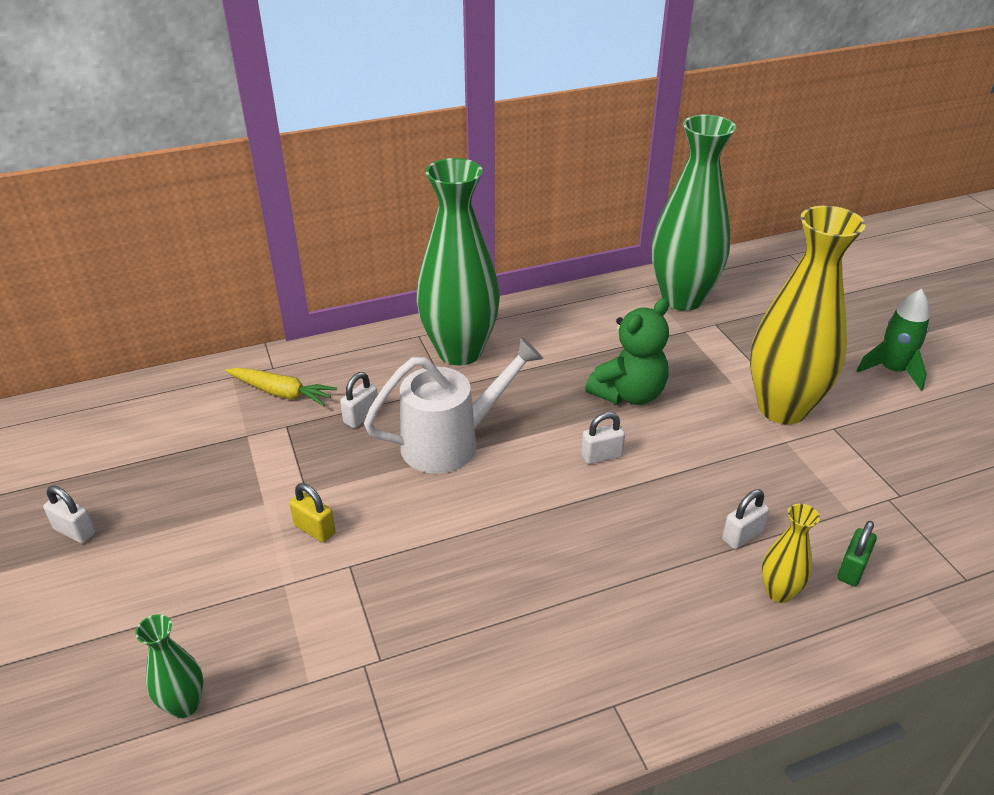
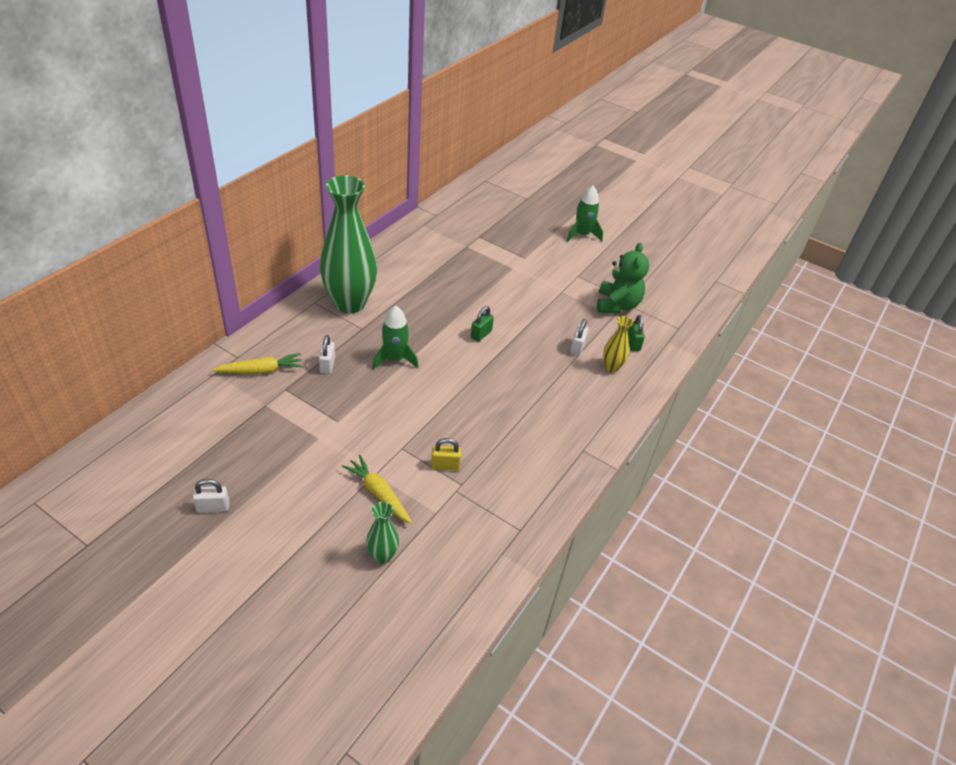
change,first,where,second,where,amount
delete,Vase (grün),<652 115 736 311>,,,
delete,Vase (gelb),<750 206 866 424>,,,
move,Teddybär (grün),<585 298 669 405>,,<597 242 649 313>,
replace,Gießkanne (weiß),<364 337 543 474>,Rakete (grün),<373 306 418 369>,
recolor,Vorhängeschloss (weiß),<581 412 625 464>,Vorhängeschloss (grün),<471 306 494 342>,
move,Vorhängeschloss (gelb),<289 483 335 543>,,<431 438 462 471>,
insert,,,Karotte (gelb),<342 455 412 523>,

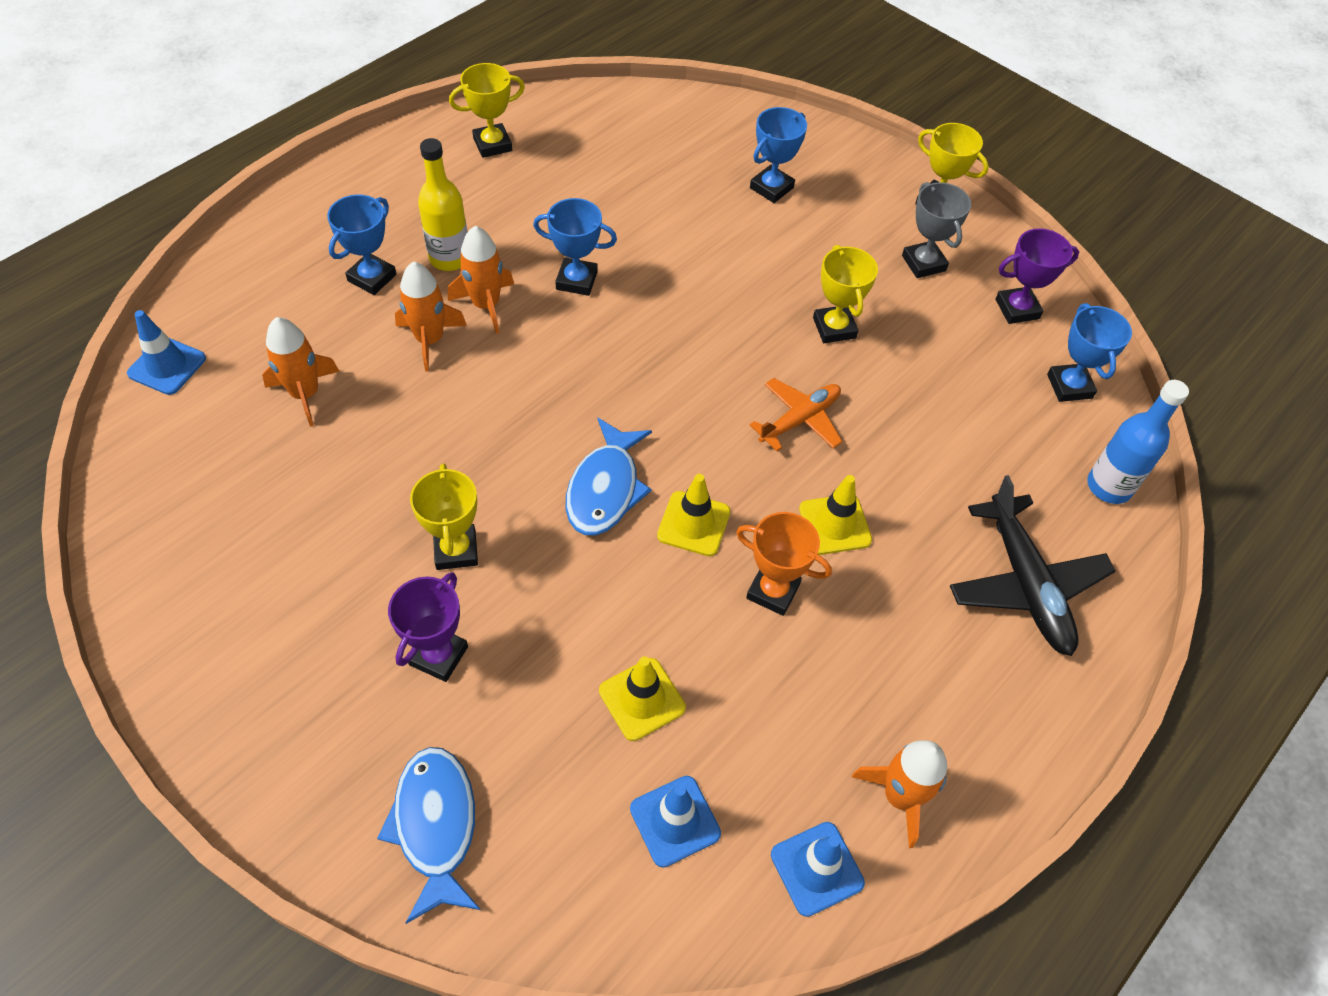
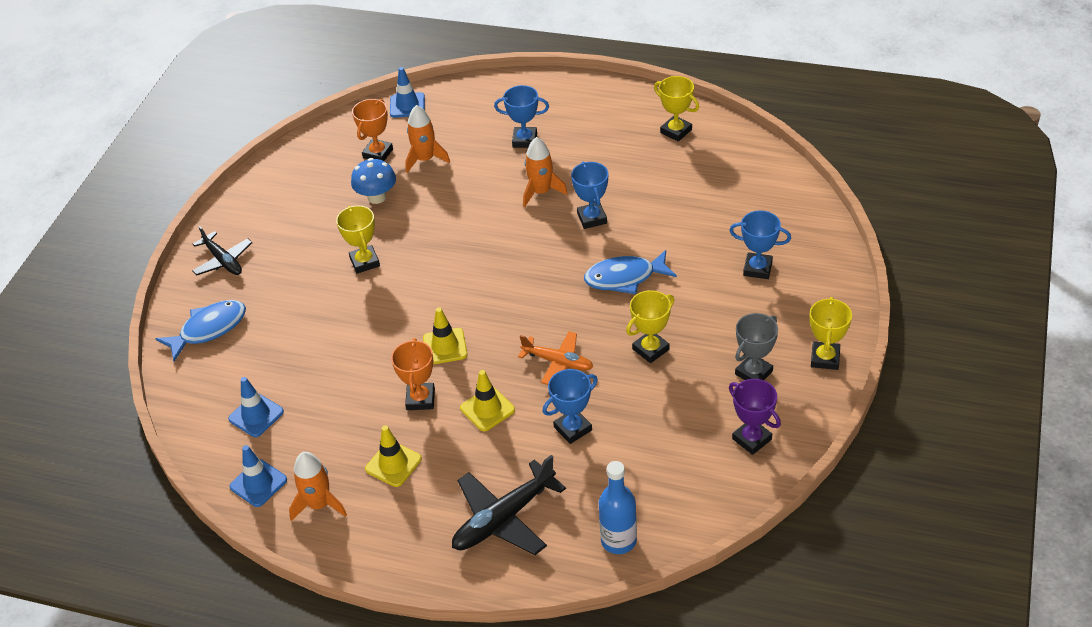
change,first,where,second,where,amount
delete,Flasche (gelb),<418 138 467 271>,,,
delete,Rakete (orange),<395 262 467 371>,,,
move,Pokal (blau),<1047 303 1132 402>,,<543 369 598 444>,
move,Fisch (blau),<566 418 652 535>,,<584 250 677 294>,
rotate,Pokal (gelb),<410 463 478 570>,,<336 205 380 274>,75 degrees counterclockwise
delete,Pokal (lila),<388 572 468 682>,,,
move,Leitkegel (gelb),<599 656 686 741>,,<365 425 422 487>,
insert,,,Pokal (orange),<352 99 393 161>,
insert,,,Pilz (blau),<351 158 396 204>,
insert,,,Flugzeug (schwarz),<192 226 252 276>,

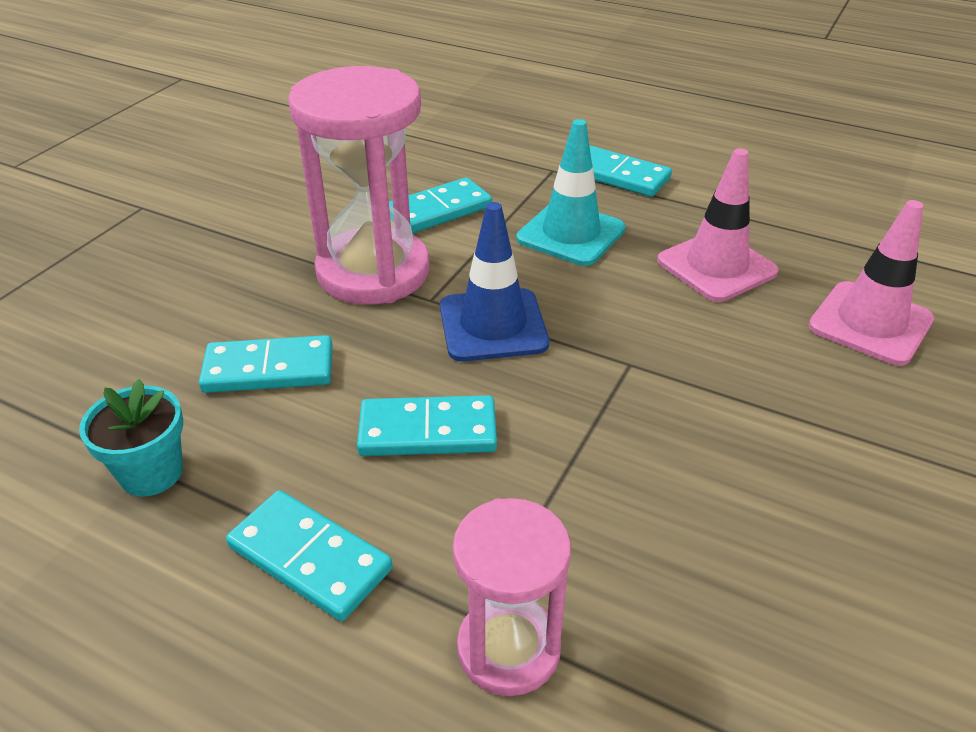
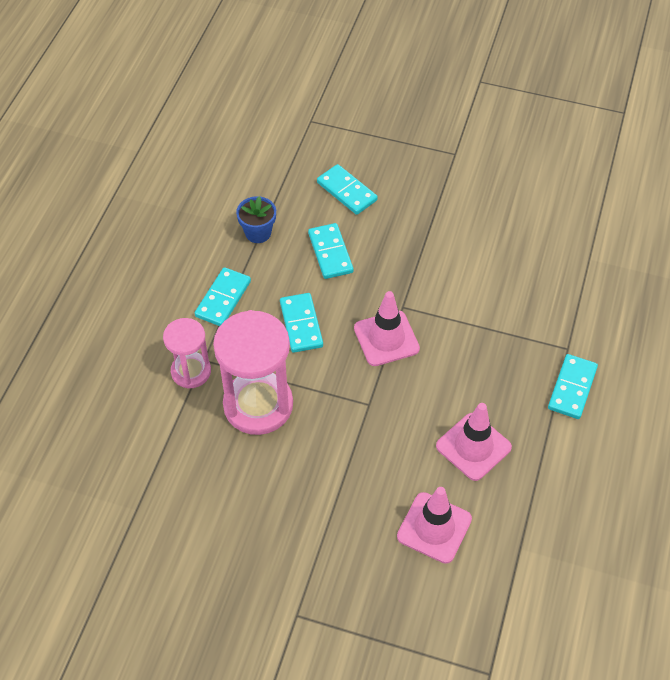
change,first,where,second,where,amount
move,Sanduhr (rosa),<288 66 430 305>,,<213 310 293 435>,
delete,Leitkegel (türkis),<516 119 626 266>,,,
move,Dominostein (türkis),<389 177 492 233>,,<317 164 378 215>,
recolor,Leitkegel (blau),<440 202 549 361>,Leitkegel (rosa),<354 291 420 366>,
recolor,Blumentopf (türkis),<79 379 183 496>,Blumentopf (blau),<236 196 276 243>,

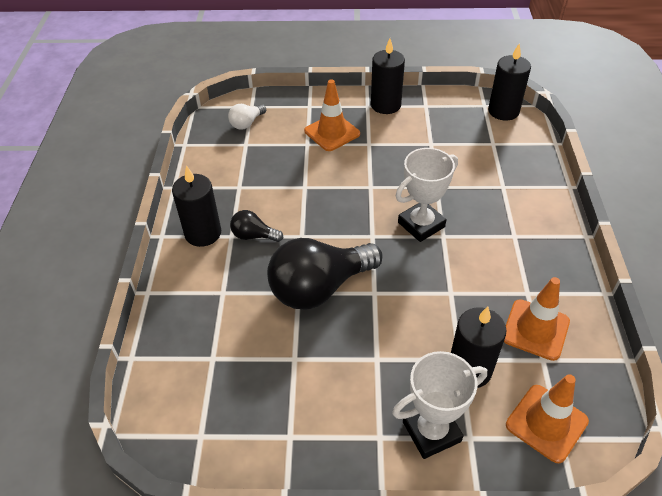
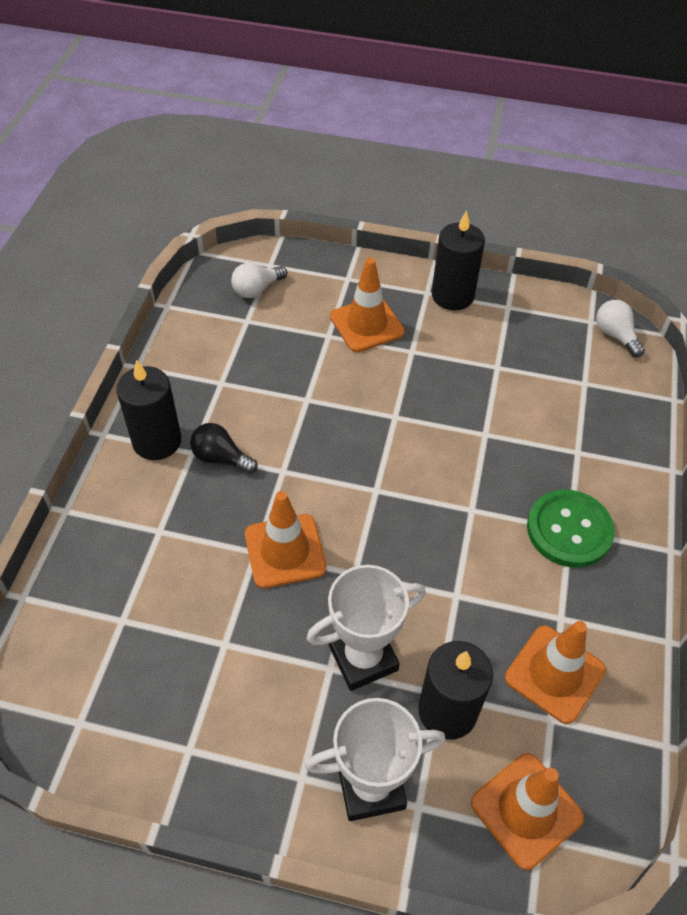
change,first,where,second,where,amount
replace,Kerze (schwarz),<488 43 531 121>,Glühbirne (weiß),<596 300 645 357>,
move,Pokal (weiß),<396 148 458 242>,,<306 565 426 691>,
replace,Glühbirne (schwarz),<267 238 383 310>,Leitkegel (orange),<245 491 327 589>,
insert,,,Knopf (grün),<527 490 615 568>,

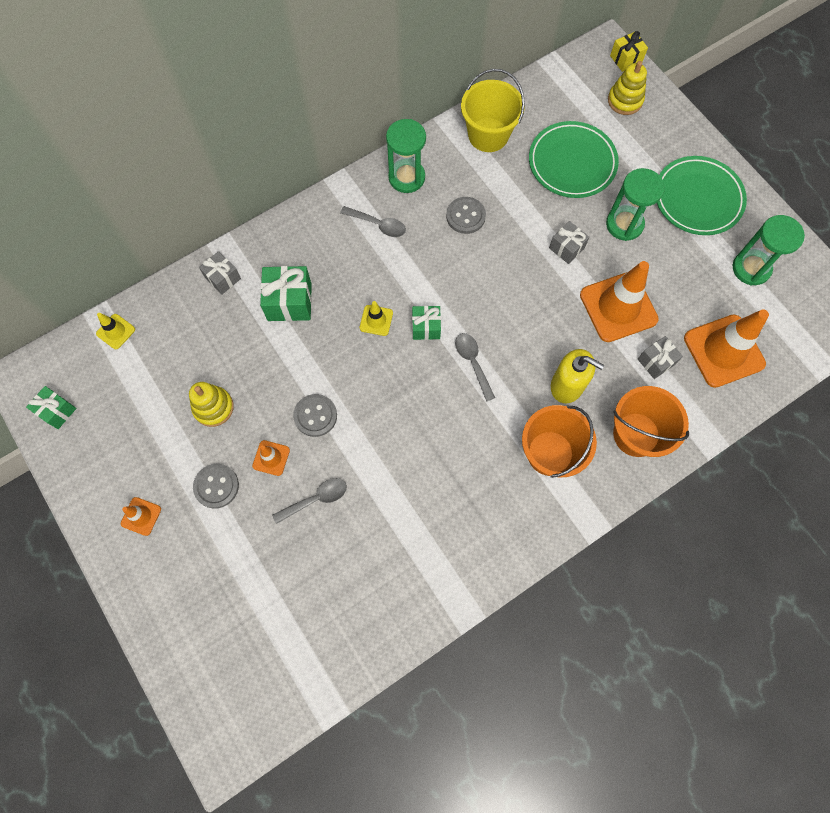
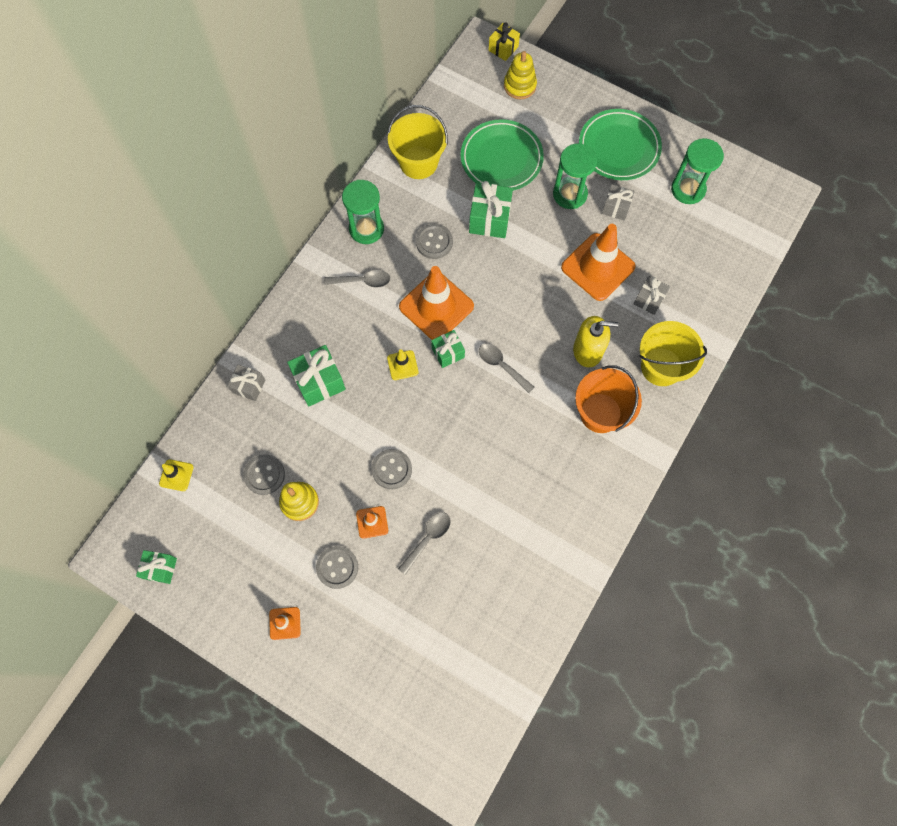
change,first,where,second,where,amount
move,Geschenk (grau),<549 221 589 264>,,<602 184 635 221>,
move,Leitkegel (orange),<684 309 769 388>,,<399 266 474 340>,
recolor,Eimer (orange),<613 386 689 457>,Eimer (gelb),<639 321 707 386>,
insert,,,Geschenk (grün),<469 181 513 238>,
insert,,,Knopf (grau),<243 454 285 495>,

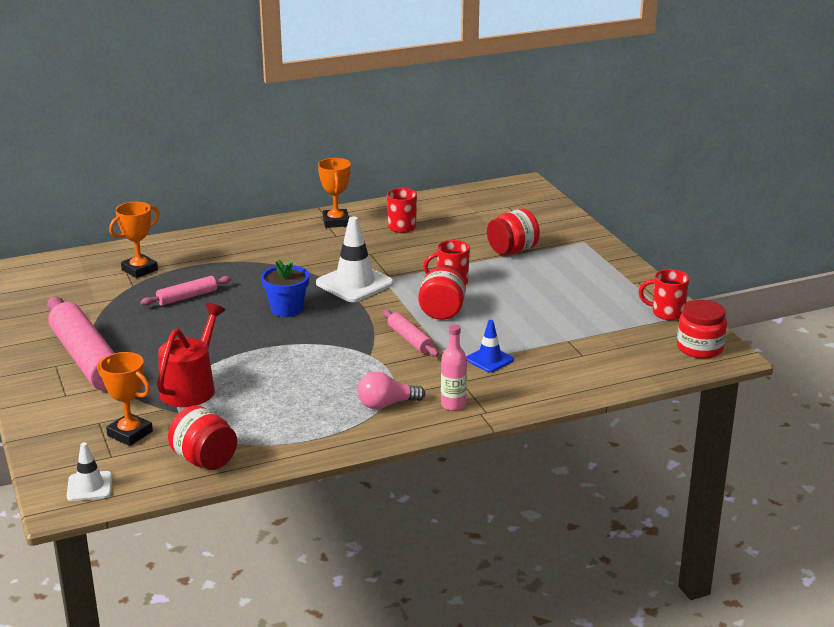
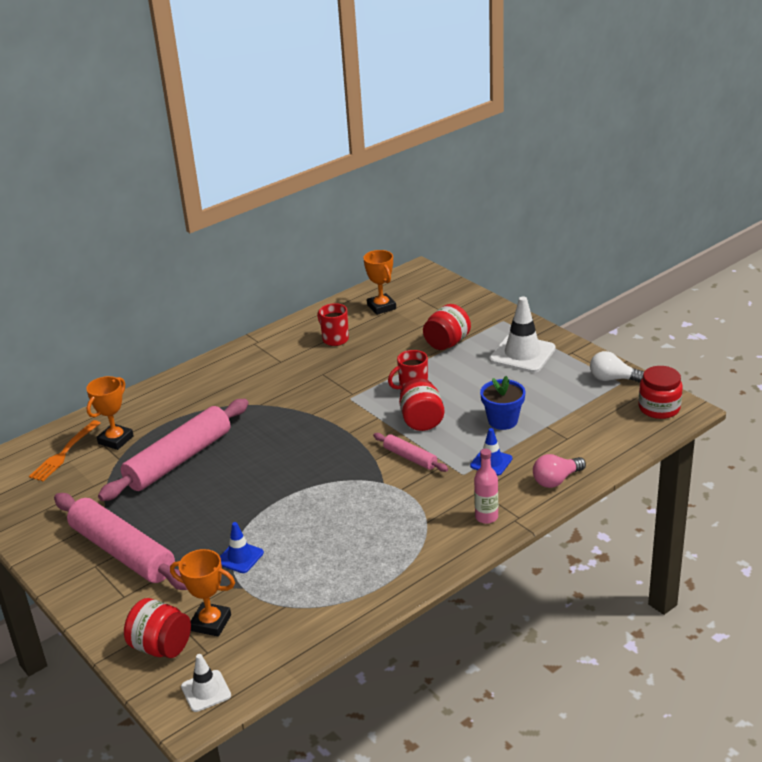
change,first,where,second,where,amount
move,Pokal (orange),<318 158 351 228>,,<363 250 396 315>,
move,Leitkegel (weiß),<316 216 394 302>,,<489 297 556 373>,
move,Blumentopf (blau),<261 259 309 317>,,<480 376 525 430>,
replace,Tasse (rot),<639 269 690 320>,Glühbirne (weiß),<590 351 644 383>,
resize,Nudelholz (rosa),<141 276 231 306>,,<98 399 249 501>,x2.07
replace,Gießkanne (rot),<157 303 225 407>,Leitkegel (blau),<220 522 264 573>,
move,Glühbirne (rosa),<357 372 425 409>,,<533 454 586 488>,
move,Einmachglas (rot),<168 406 237 470>,,<124 598 191 658>,
insert,,,Gabel (orange),<29 420 101 481>,

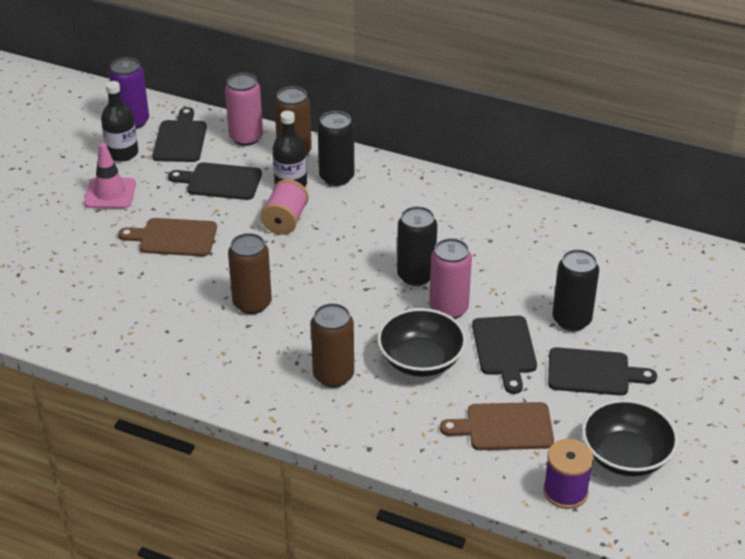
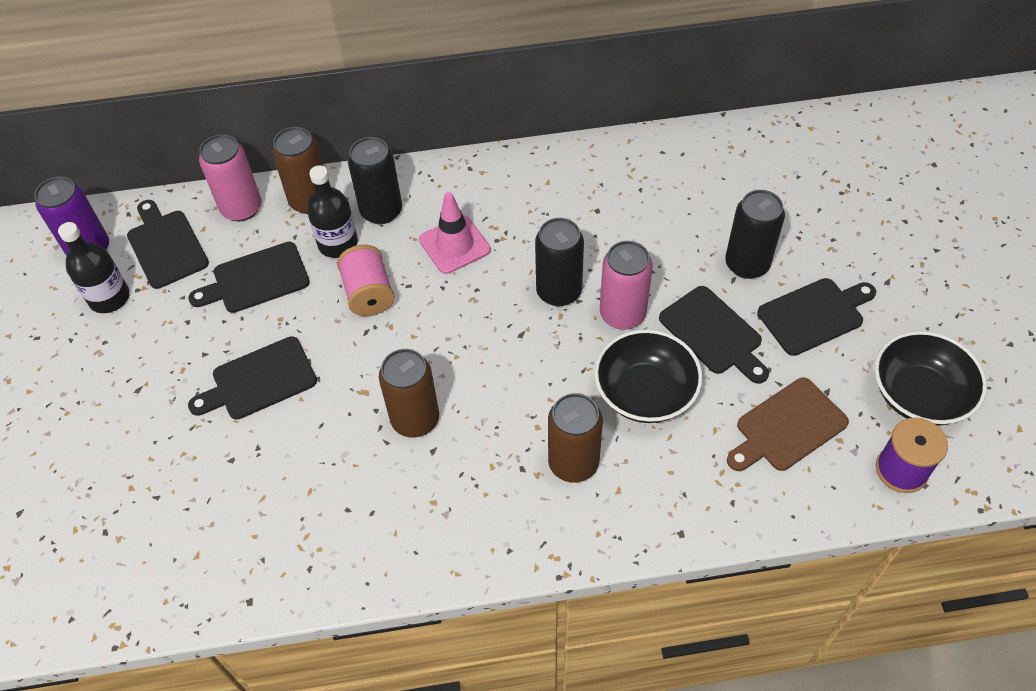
change,first,where,second,where,amount
move,Leitkegel (rosa),<84 143 136 209>,,<419 192 491 274>,
recolor,Schneidebrett (braun),<118 218 217 256>,Schneidebrett (schwarz),<188 336 317 420>,

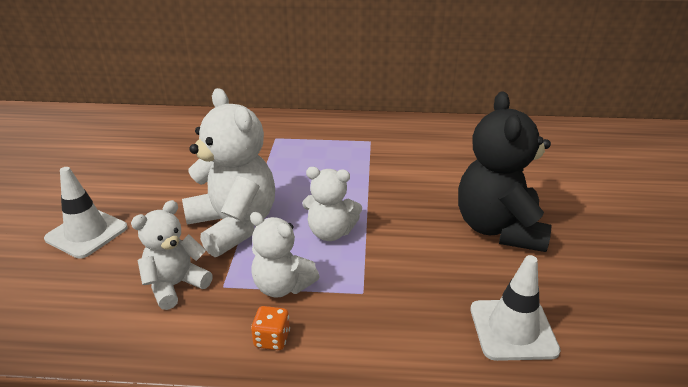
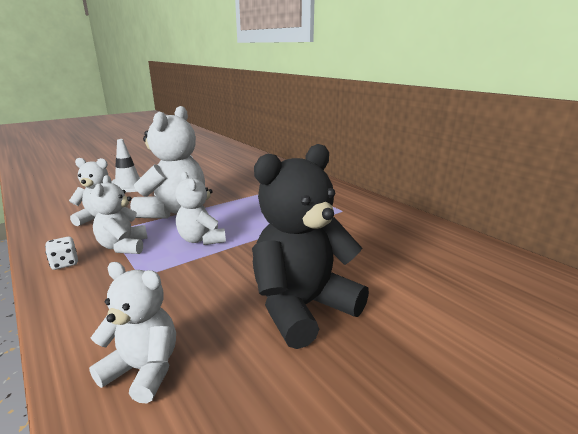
change,first,where,second,where,amount
replace,Leitkegel (weiß),<470 255 561 361>,Teddybär (weiß),<89 262 176 403>,
recolor,Spielwürfel (orange),<251 306 290 350>,Spielwürfel (weiß),<45 237 78 270>,

